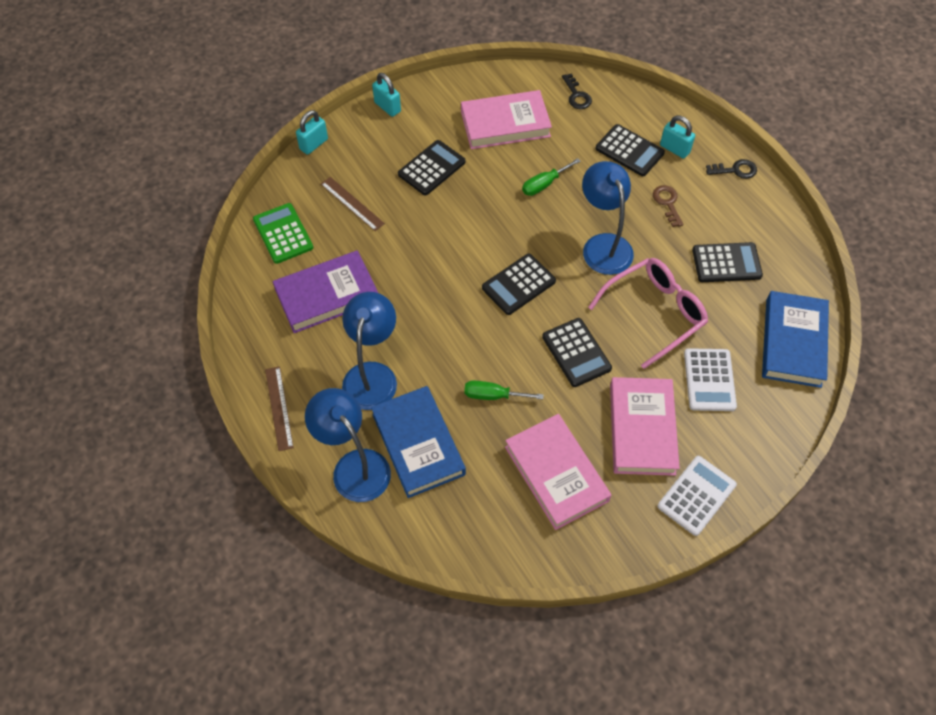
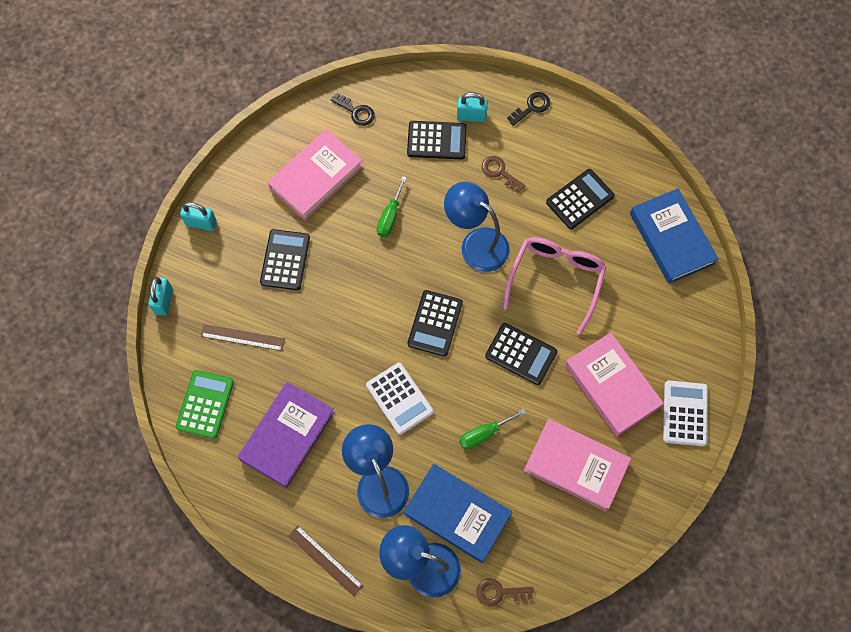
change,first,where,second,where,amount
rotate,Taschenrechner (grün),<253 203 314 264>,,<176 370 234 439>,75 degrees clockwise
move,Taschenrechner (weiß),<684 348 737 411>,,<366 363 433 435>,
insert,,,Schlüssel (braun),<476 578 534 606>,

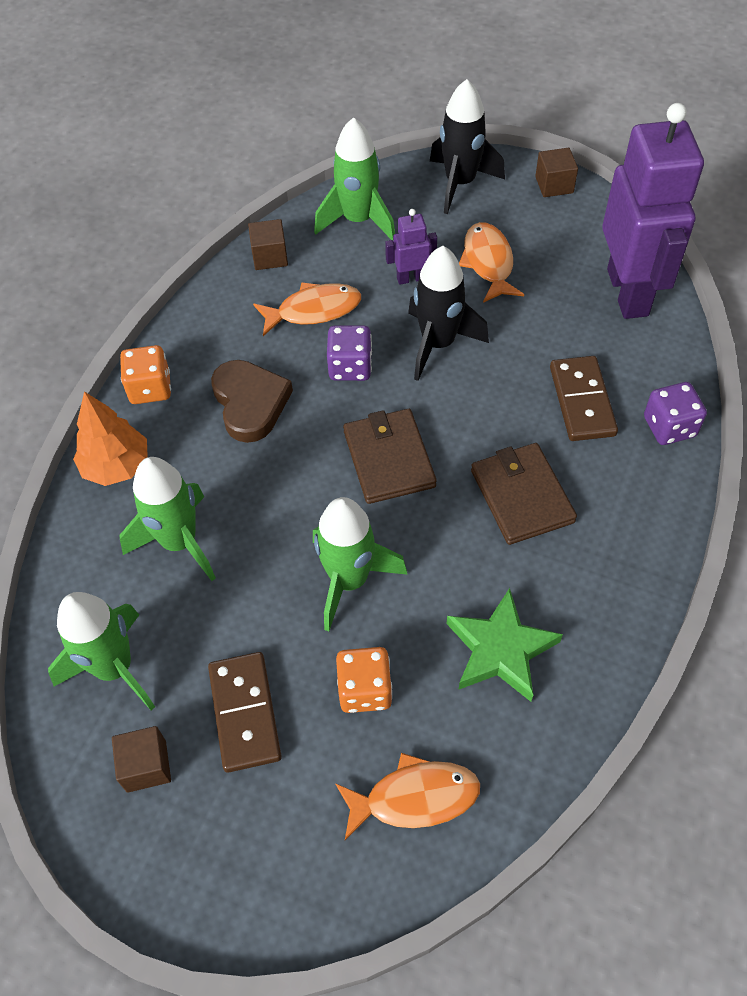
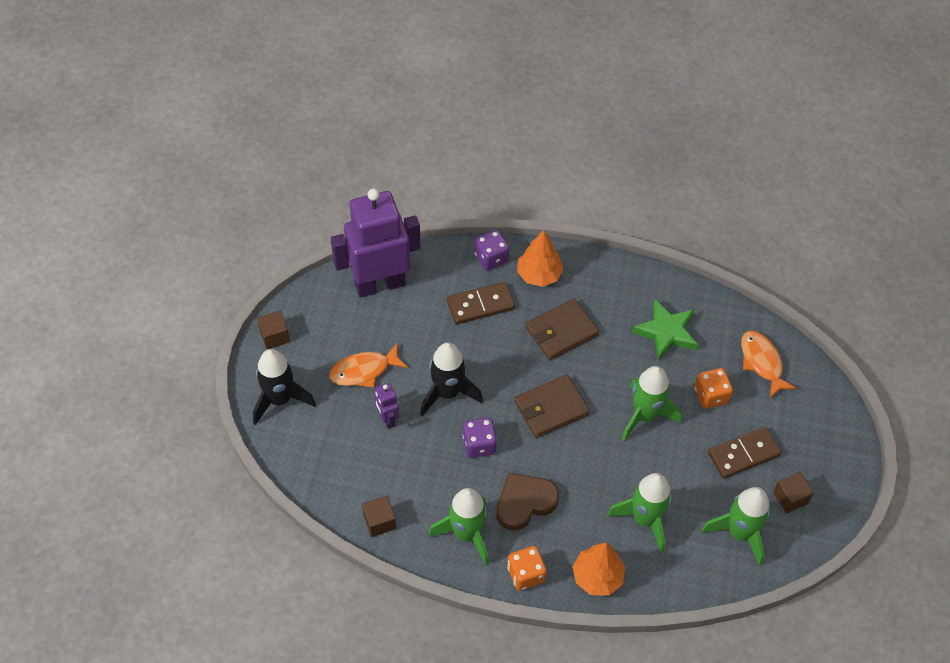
change,first,where,second,where,amount
move,Rakete (grün),<314 117 395 240>,,<429 488 489 565>,
delete,Fisch (orange),<253 282 361 336>,,,
insert,,,Baum (orange),<517 230 563 287>,

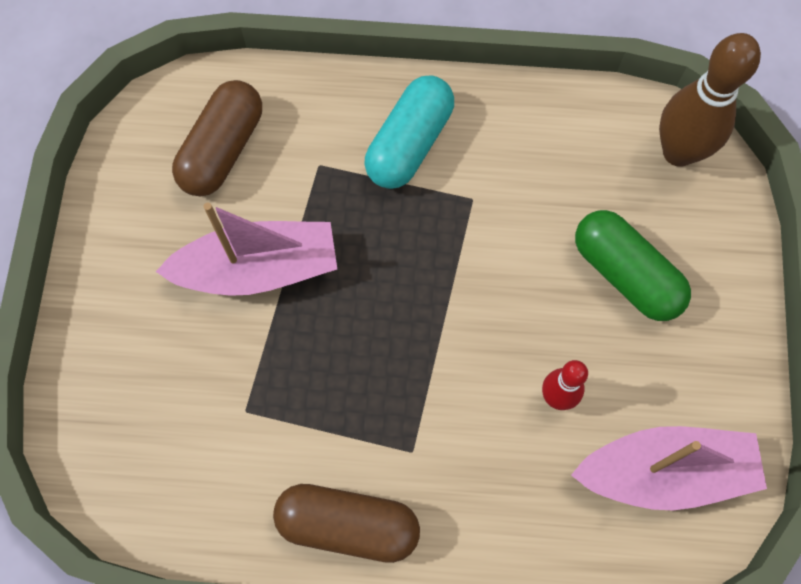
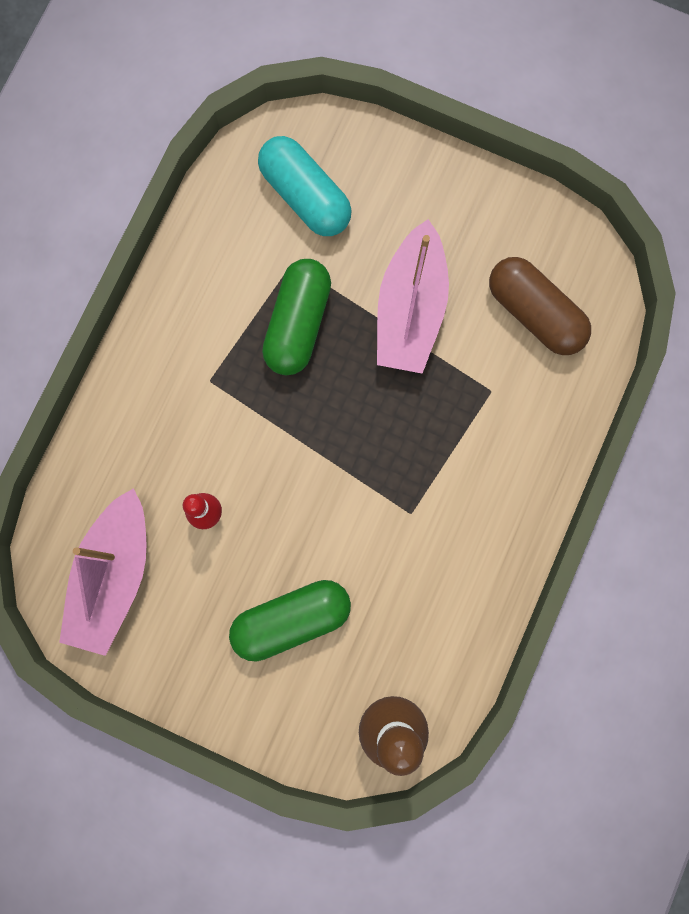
change,first,where,second,where,amount
move,Kapsel (türkis),<364 75 454 189>,,<258 136 352 236>,
delete,Kapsel (braun),<273 484 420 563>,,,
insert,,,Kapsel (grün),<262 259 331 375>,

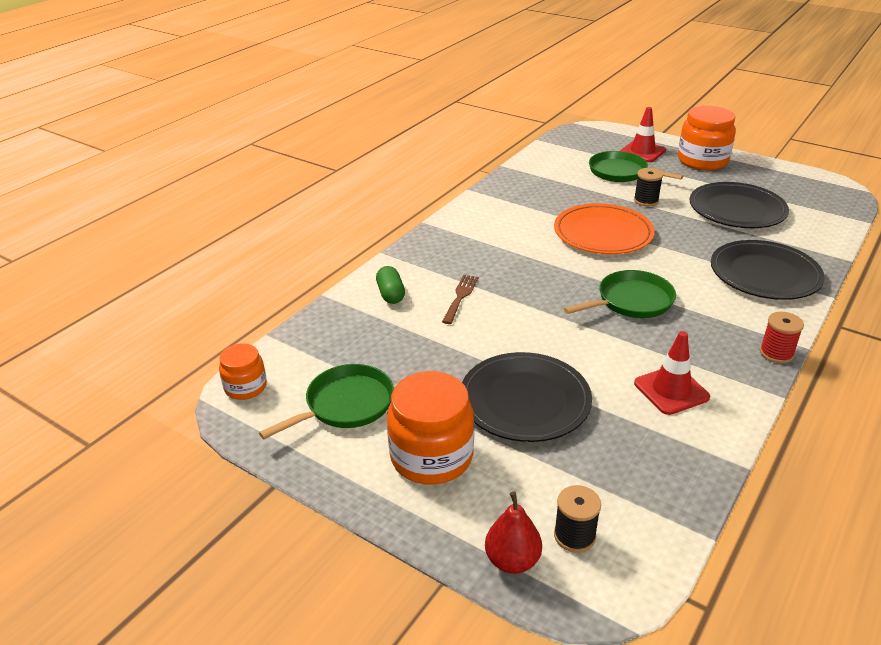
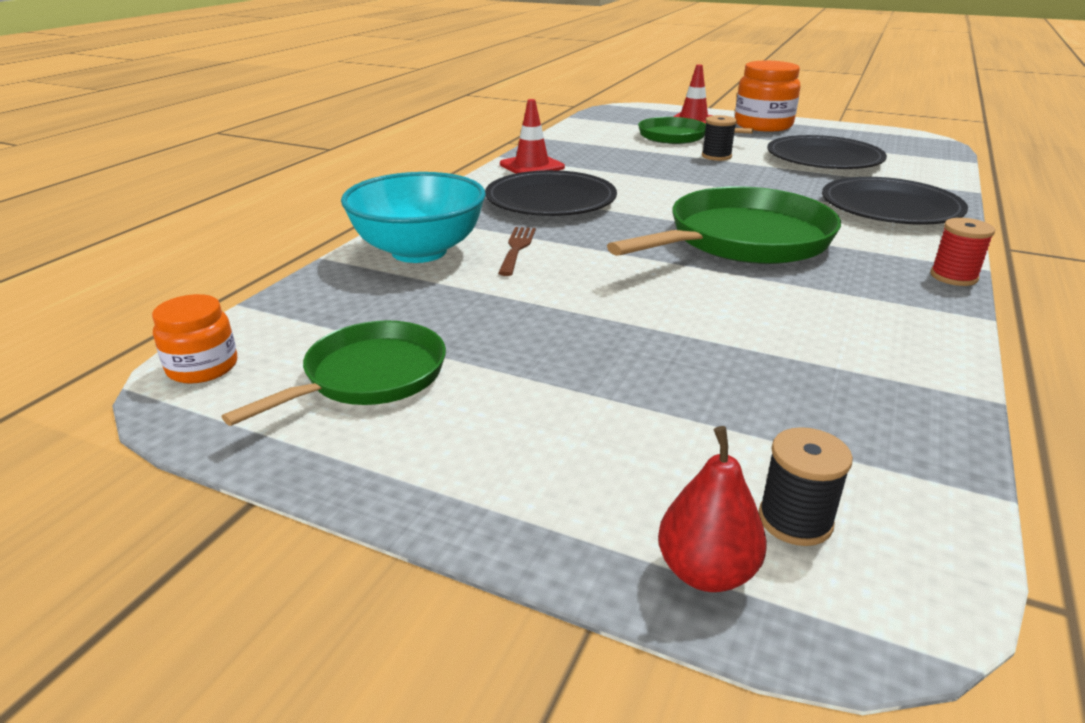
change,first,where,second,where,amount
delete,Teller (orange),<554 203 655 254>,,,
replace,Kapsel (grün),<376 266 405 304>,Schüssel (türkis),<341 172 486 263>,
resize,Pfanne (grün),<564 270 676 318>,,<607 186 841 264>,x1.64
move,Leitkegel (rot),<634 331 710 415>,,<500 99 565 173>,
move,Teller (schwarz),<462 352 592 442>,,<485 170 617 216>,
delete,Einmachglas (orange),<387 371 474 484>,,,

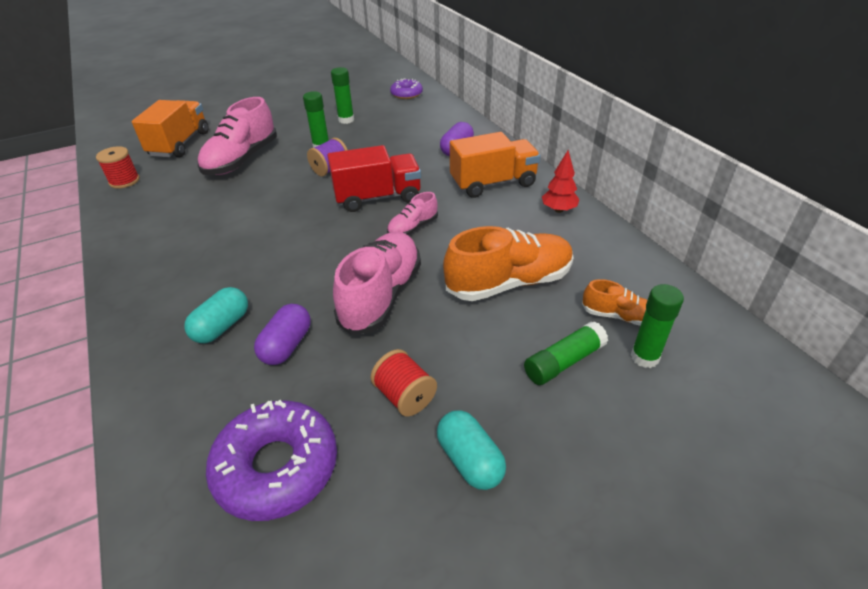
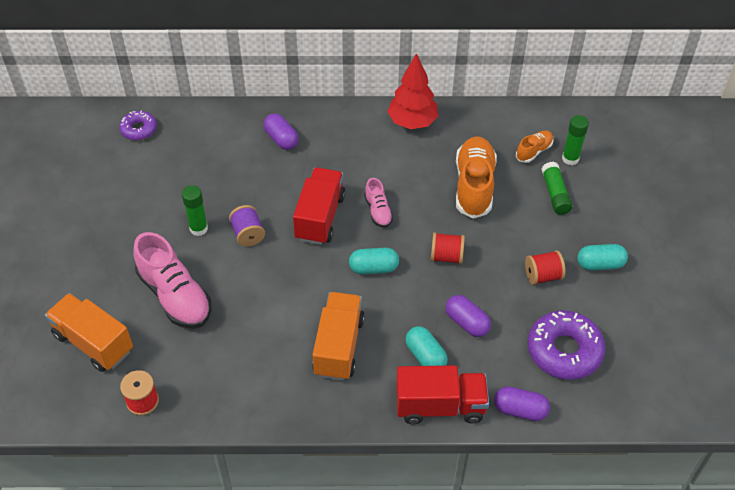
change,first,where,second,where,amount
delete,Klebestift (grün),<331 67 354 124>,,,
move,Lastwagen (orange),<450 132 540 198>,,<312 292 365 381>,
resize,Baum (rot),<542 150 580 213>,,<387 53 438 129>,x1.69
replace,Schuh (rosa),<333 232 421 335>,Garnrolle (rot),<431 232 465 264>,
insert,,,Kapsel (türkis),<349 248 399 274>,
insert,,,Lastwagen (rot),<396 365 489 424>,
insert,,,Kapsel (lila),<494 386 550 421>,

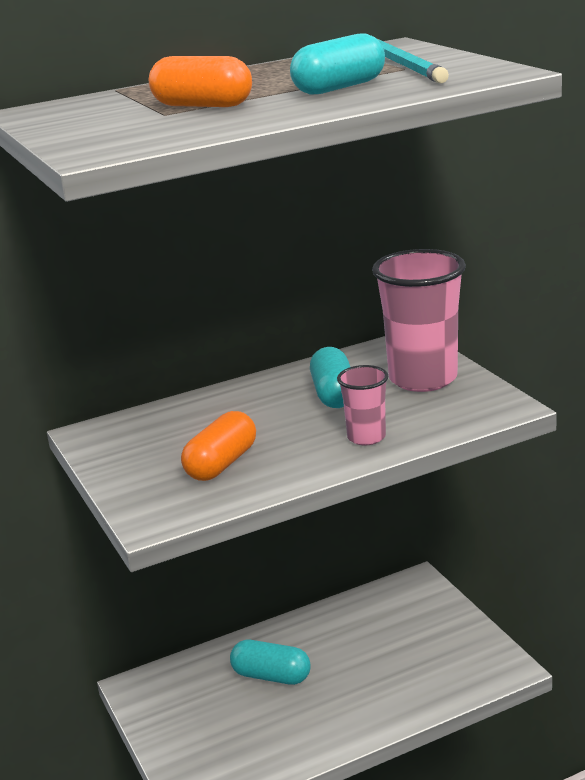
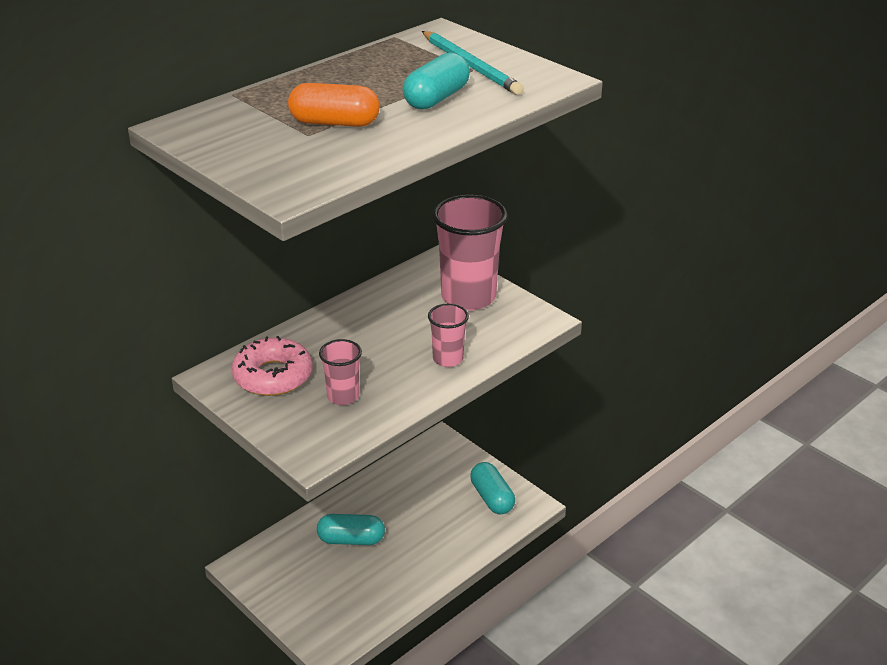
change,first,where,second,where,amount
move,Kapsel (türkis),<310 347 350 408>,,<470 462 515 514>,
replace,Kapsel (orange),<181 411 256 481>,Becher (rosa),<319 339 362 405>,
insert,,,Donut (rosa),<232 336 313 396>,

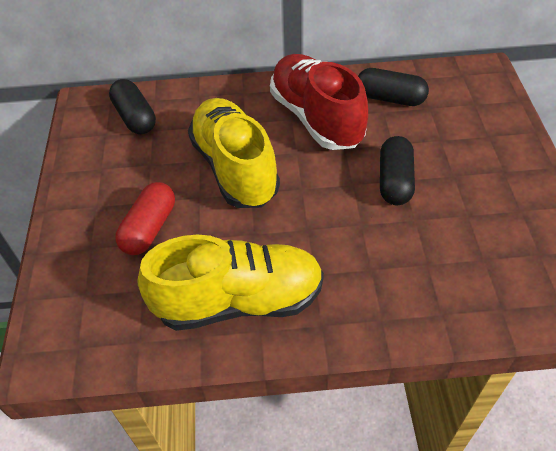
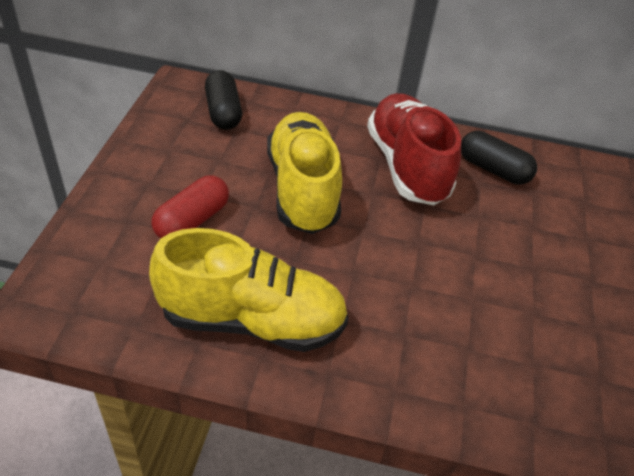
change,first,where,second,where,amount
delete,Kapsel (schwarz),<380 136 415 205>,,,

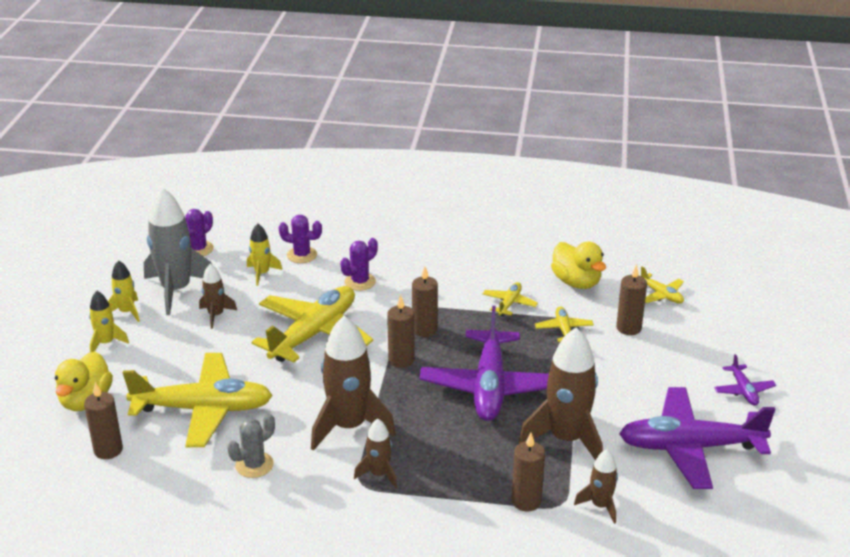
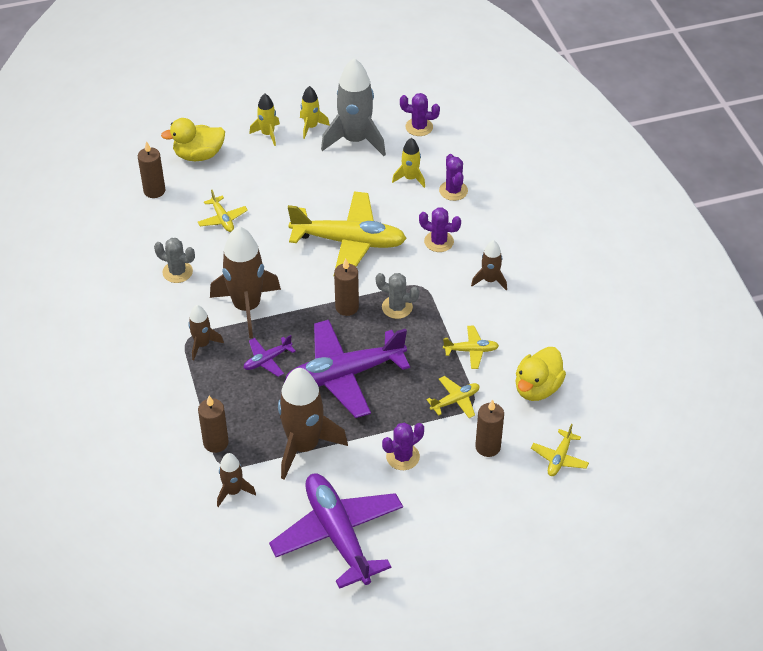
change,first,where,second,where,amount
move,Rakete (braun),<199 264 237 329>,,<471 240 507 290>,
replace,Kerze (braun),<412 266 438 337>,Kaktus (grau),<376 273 420 319>,
resize,Flugzeug (gelb),<123 353 273 447>,,<198 190 248 232>,x0.44
move,Flugzeug (lila),<714 354 776 405>,,<244 335 296 377>,
insert,,,Kaktus (lila),<382 423 424 470>,

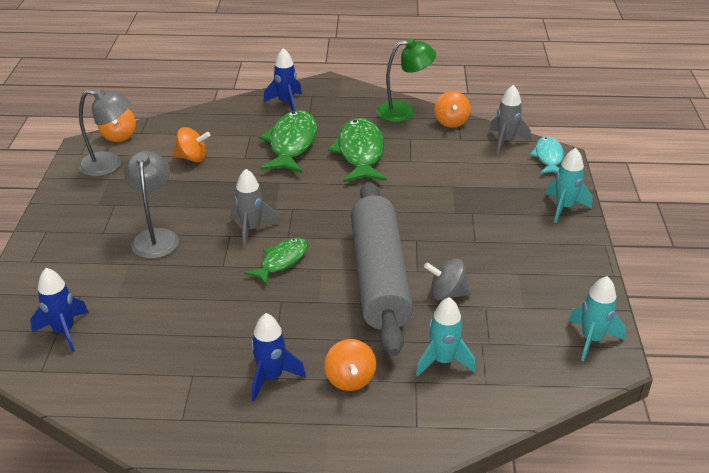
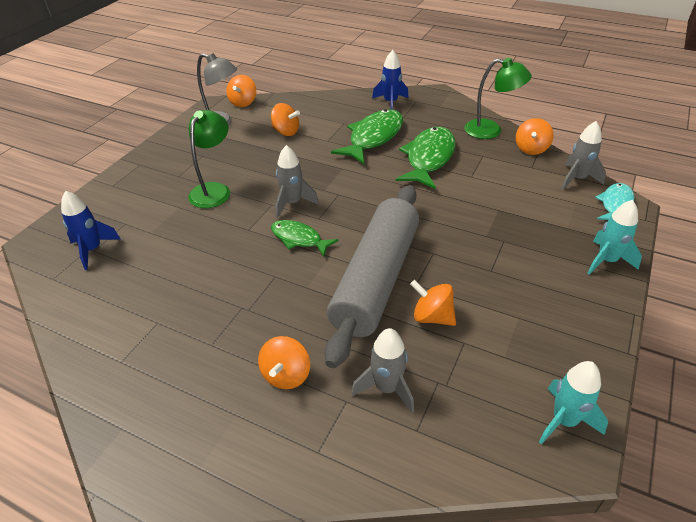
change,first,where,second,where,amount
recolor,Lampe (grau),<124 151 179 259>,Lampe (grün),<188 110 230 208>,
rotate,Fisch (grün),<244 238 308 285>,,<271 220 339 257>,120 degrees counterclockwise
recolor,Kreisel (grau),<424 259 471 300>,Kreisel (orange),<410 280 456 326>,
recolor,Rakete (türkis),<416 297 475 376>,Rakete (grau),<351 328 414 413>,
delete,Rakete (blau),<251 313 306 401>,,,

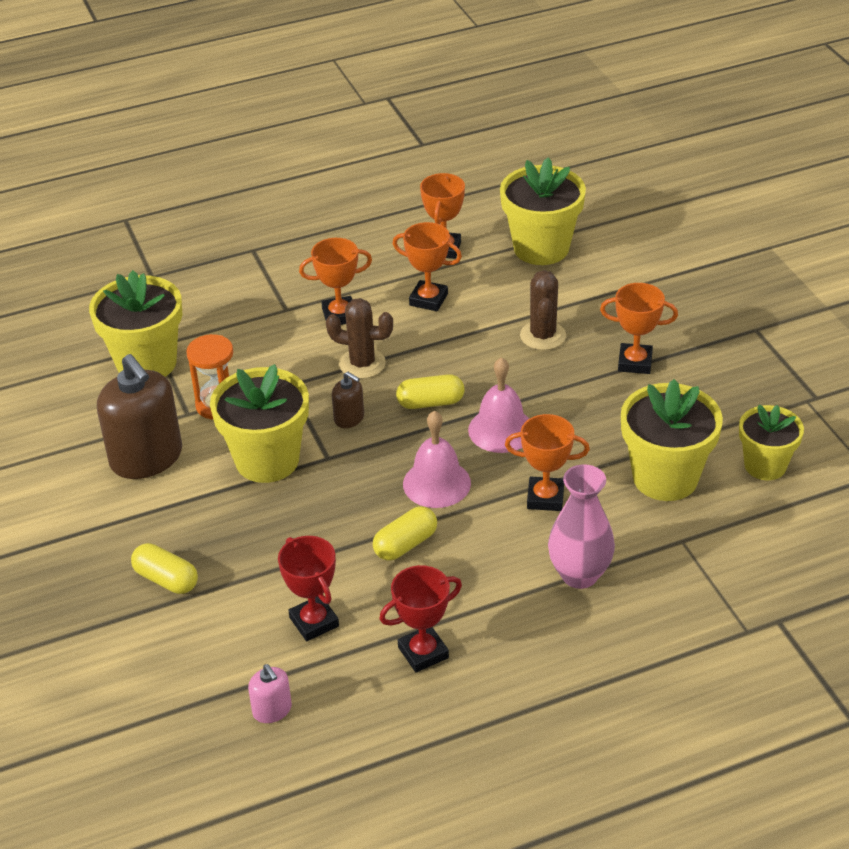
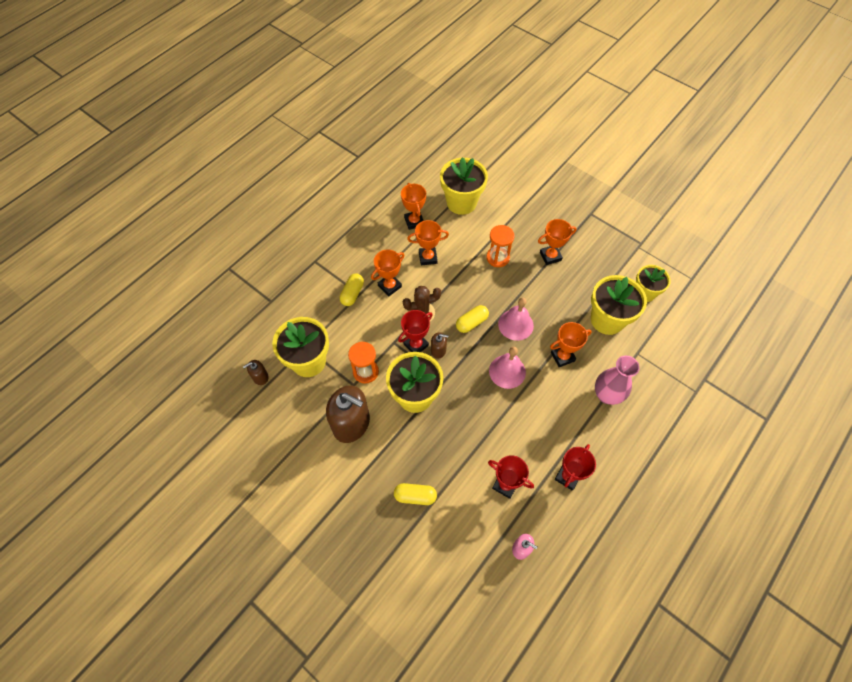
change,first,where,second,where,amount
replace,Kaktus (braun),<520 270 566 350>,Sanduhr (orange),<486 225 515 267>,
move,Kapsel (gelb),<373 506 437 561>,,<340 273 364 306>,
insert,,,Pokal (rot),<398 310 433 352>,
insert,,,Seifenspender (braun),<243 360 269 385>,

